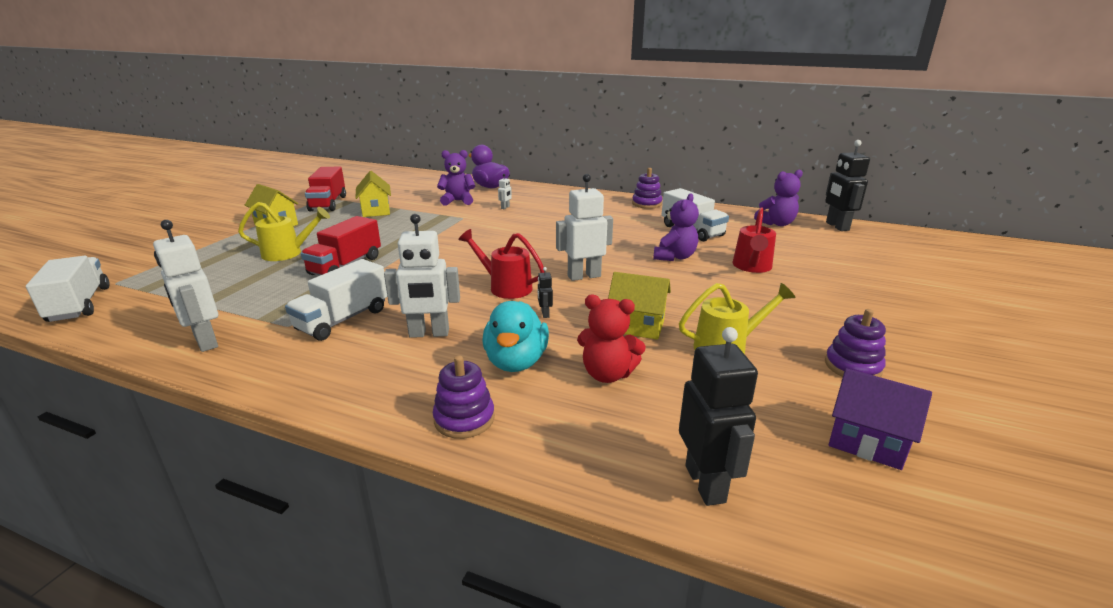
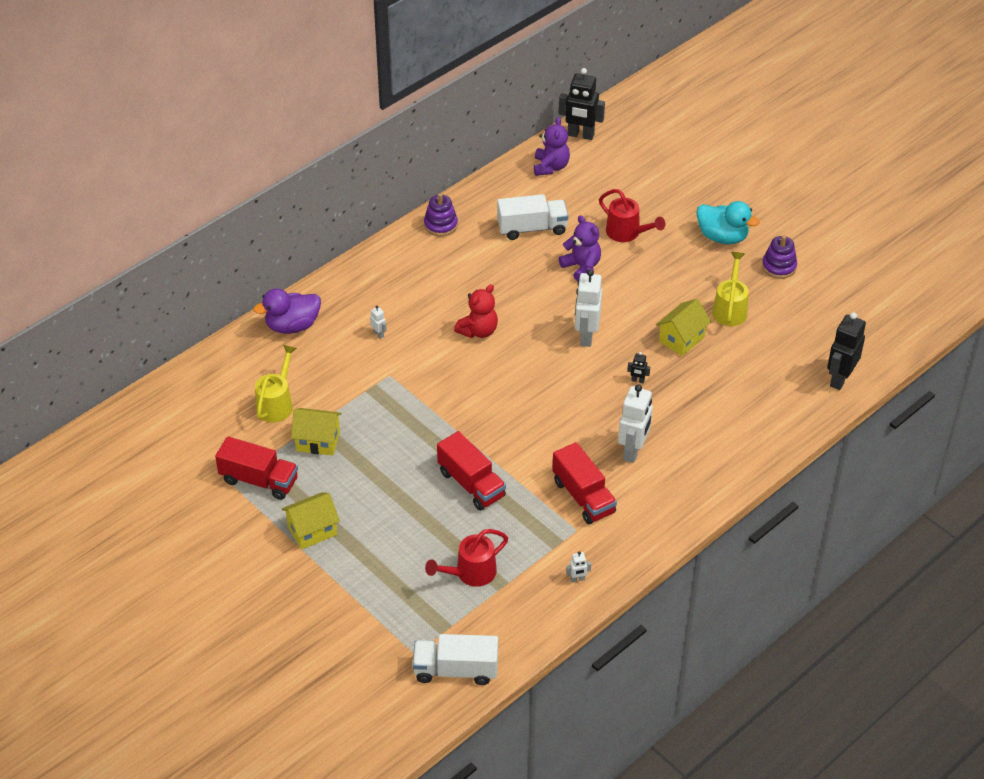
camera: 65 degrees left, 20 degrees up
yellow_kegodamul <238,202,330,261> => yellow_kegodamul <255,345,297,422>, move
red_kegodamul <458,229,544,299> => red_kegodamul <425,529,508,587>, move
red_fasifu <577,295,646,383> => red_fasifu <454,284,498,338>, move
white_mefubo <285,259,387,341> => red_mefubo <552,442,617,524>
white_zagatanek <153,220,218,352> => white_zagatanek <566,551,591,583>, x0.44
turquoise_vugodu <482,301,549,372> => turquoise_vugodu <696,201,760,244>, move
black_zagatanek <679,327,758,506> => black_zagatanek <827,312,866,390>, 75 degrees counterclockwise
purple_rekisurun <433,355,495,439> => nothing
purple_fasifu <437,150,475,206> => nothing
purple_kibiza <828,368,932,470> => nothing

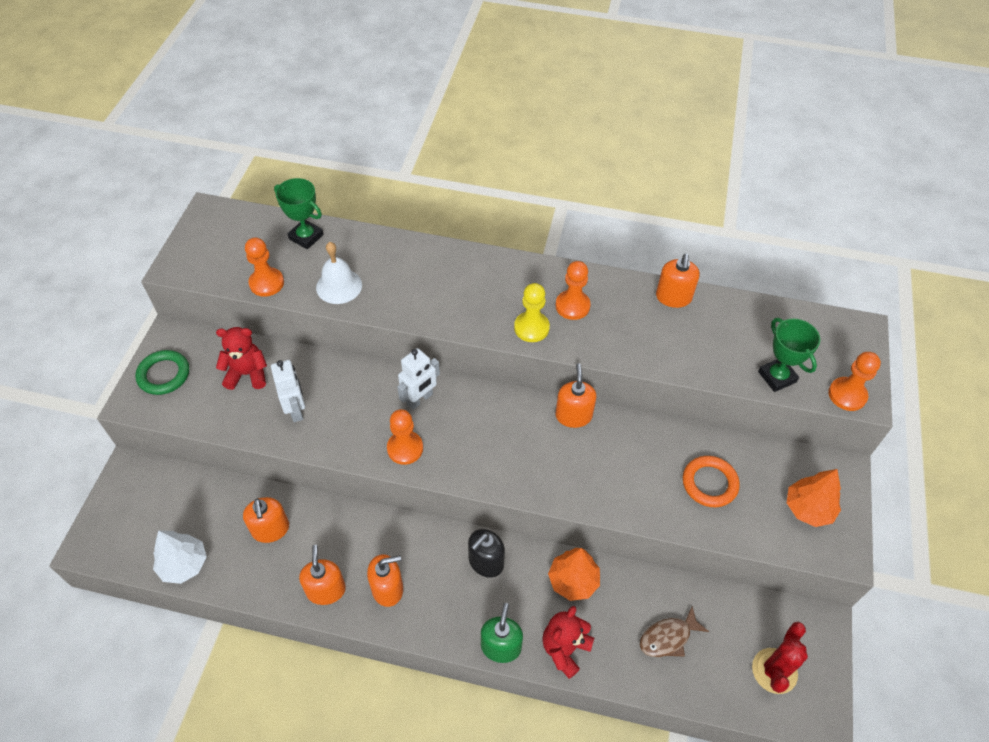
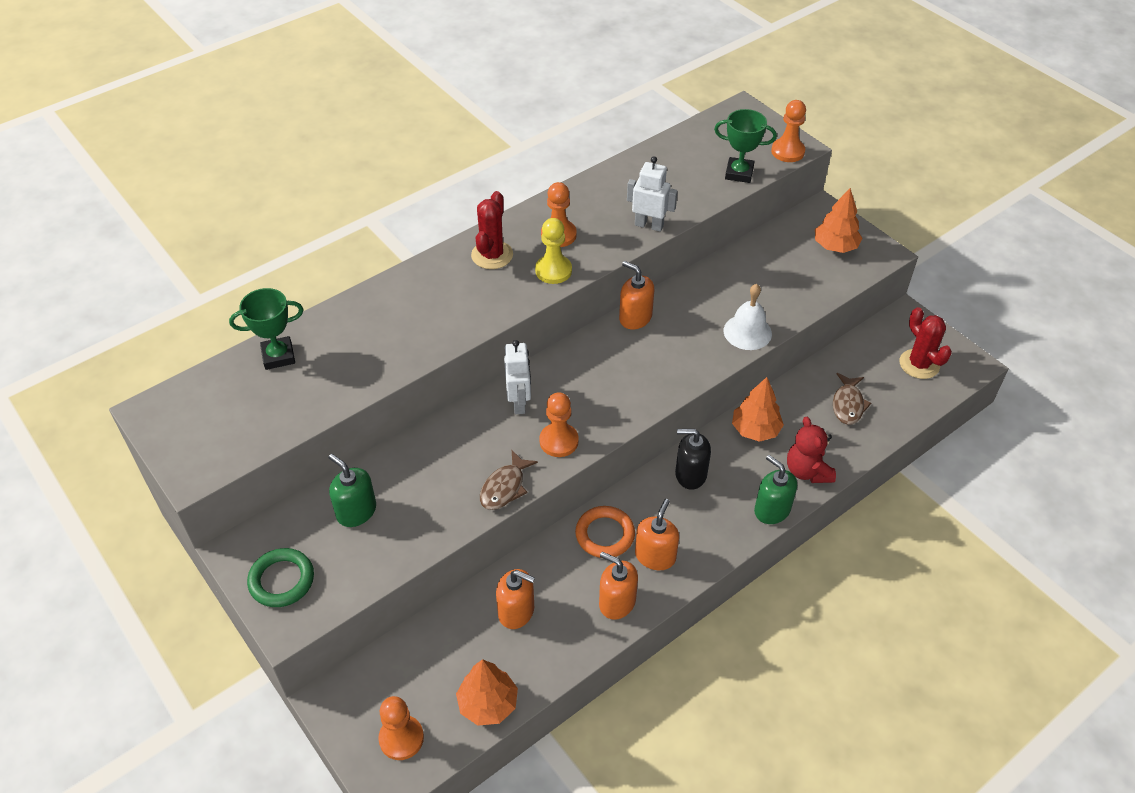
camera: 50 degrees left, 5 degrees down
red_fasifu <216,327,267,390> => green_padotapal <328,454,376,527>
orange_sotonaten <245,237,284,297> => orange_sotonaten <378,696,424,760>, move
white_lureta <153,530,207,584> => orange_lureta <456,659,518,726>
nothing => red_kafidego <471,191,513,269>
nothing => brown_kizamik <480,450,538,510>
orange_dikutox <683,456,740,507> => orange_dikutox <575,506,635,558>, move
white_zagatanek <271,360,305,422> => white_zagatanek <627,156,678,232>, move
black_padotapal <468,529,505,578> => black_padotapal <675,429,711,490>, 105 degrees clockwise
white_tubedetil <316,242,362,304> => white_tubedetil <724,284,772,350>, move
orange_padotapal <656,254,700,308> => nothing

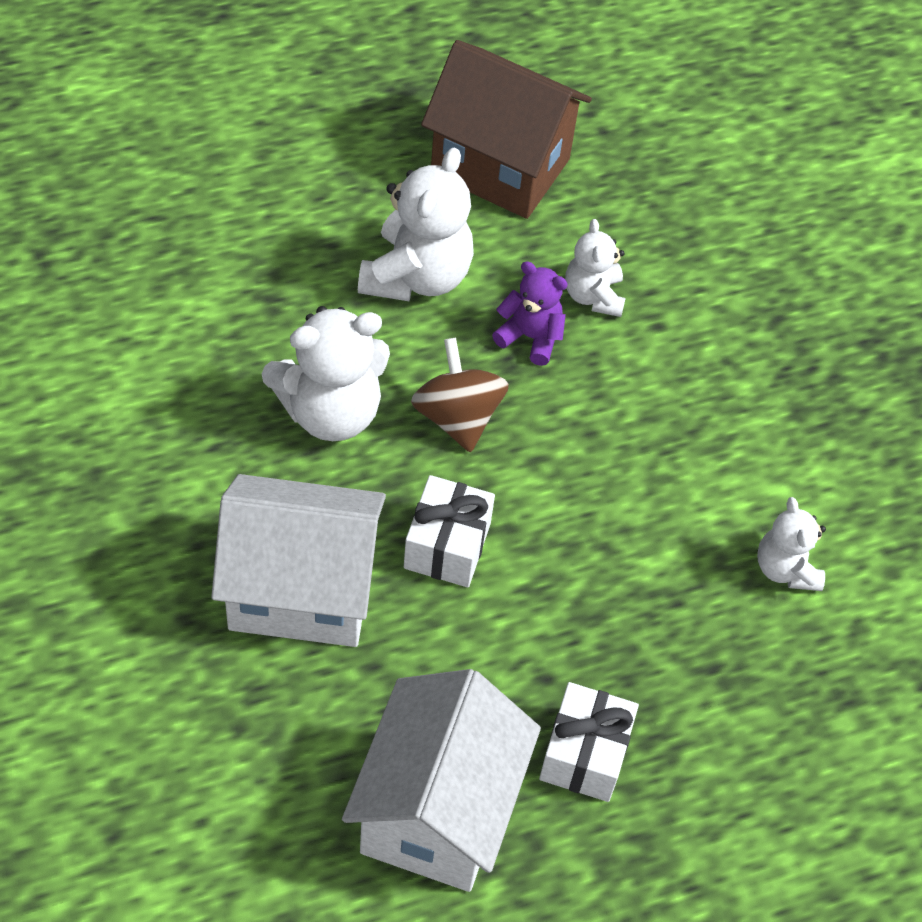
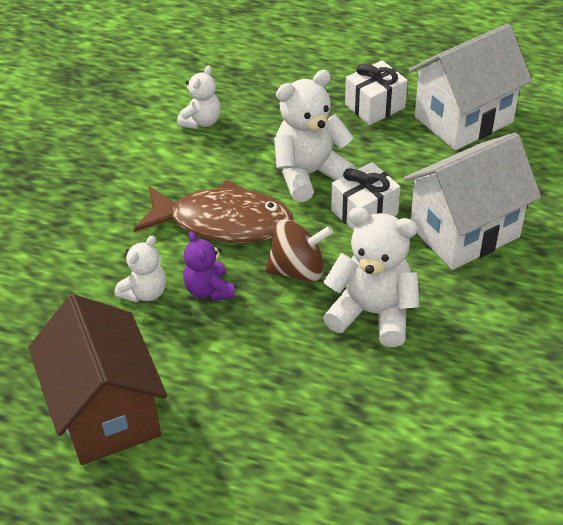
camera: 135 degrees left, 10 degrees down
nothing => brown_kizamik <133,180,294,243>
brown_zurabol <411,338,509,453> => brown_zurabol <265,219,333,282>, 120 degrees counterclockwise
white_fasifu <358,148,474,301> => white_fasifu <274,70,356,202>, move
white_kibiza <211,474,386,647> => white_kibiza <404,133,541,270>, 75 degrees counterclockwise

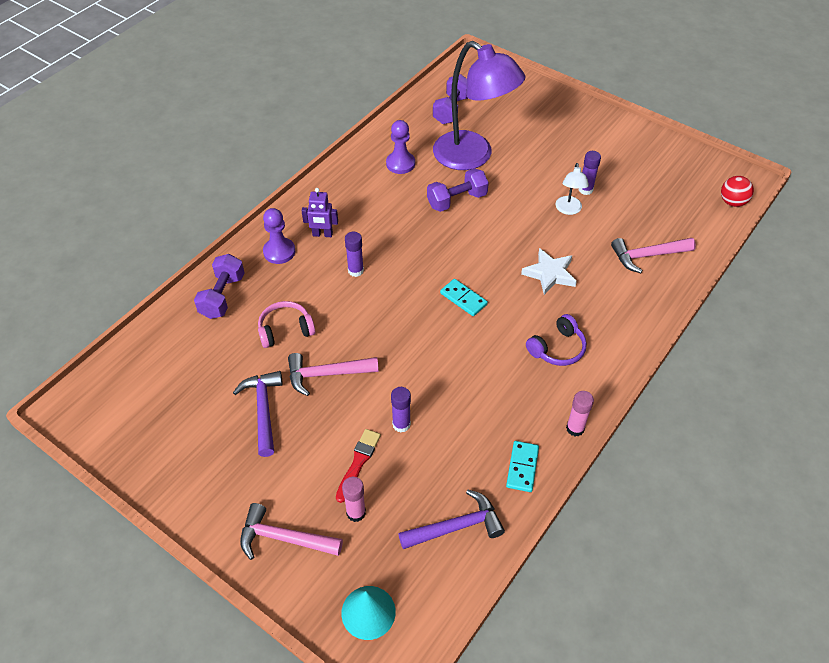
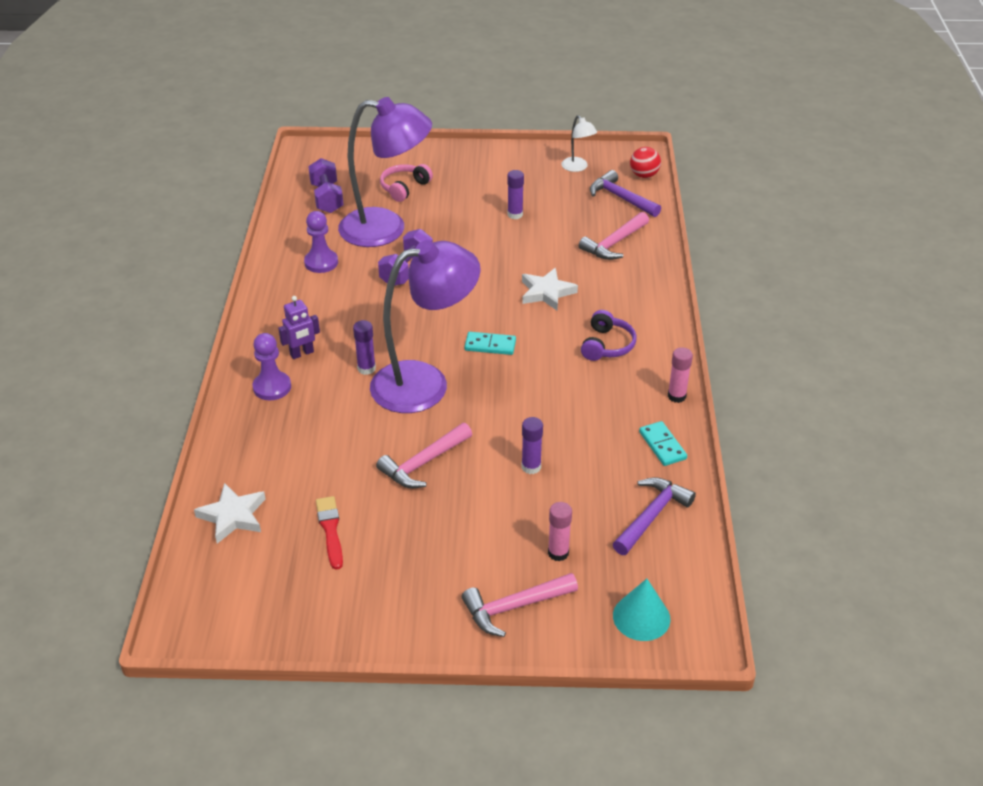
camera: 35 degrees left, 10 degrees down
nothing => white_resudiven <194,483,266,544>
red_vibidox <336,429,381,503> => red_vibidox <316,496,343,570>, move
nothing => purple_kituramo <370,240,481,413>
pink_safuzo <258,301,315,348> => pink_safuzo <380,164,433,202>, move
white_kituramo <555,163,589,215> => white_kituramo <561,115,597,172>, move
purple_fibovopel <233,371,283,457> => purple_fibovopel <590,170,661,217>, move
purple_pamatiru <194,254,245,319> => nothing

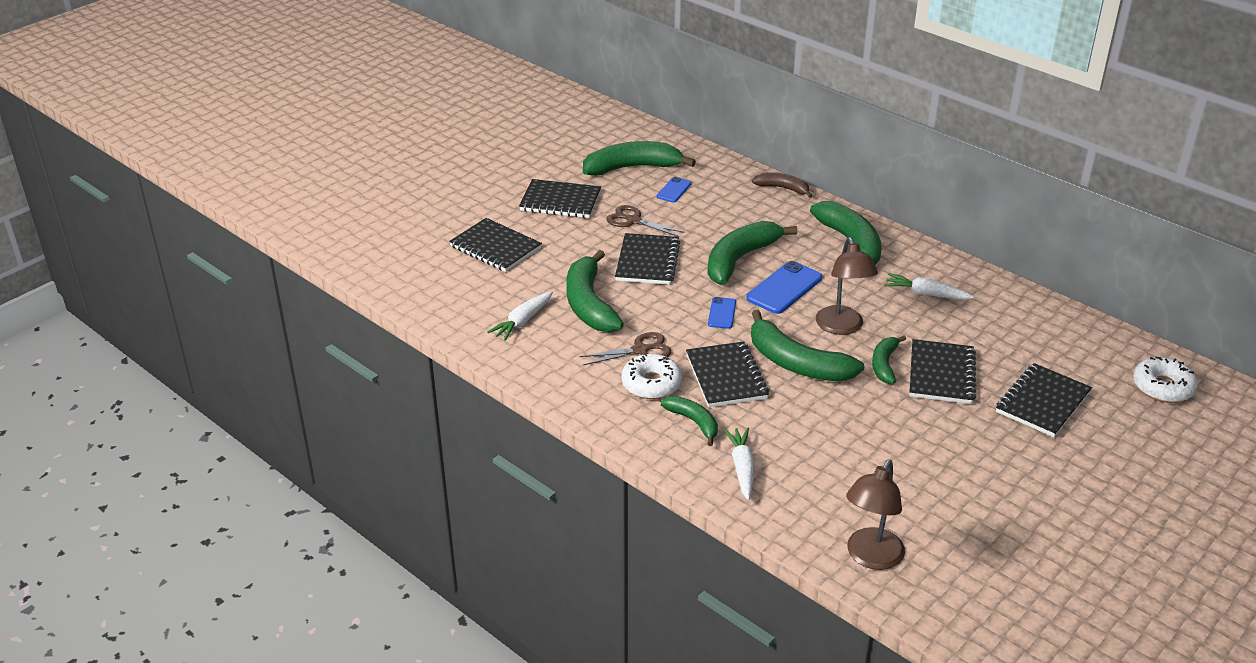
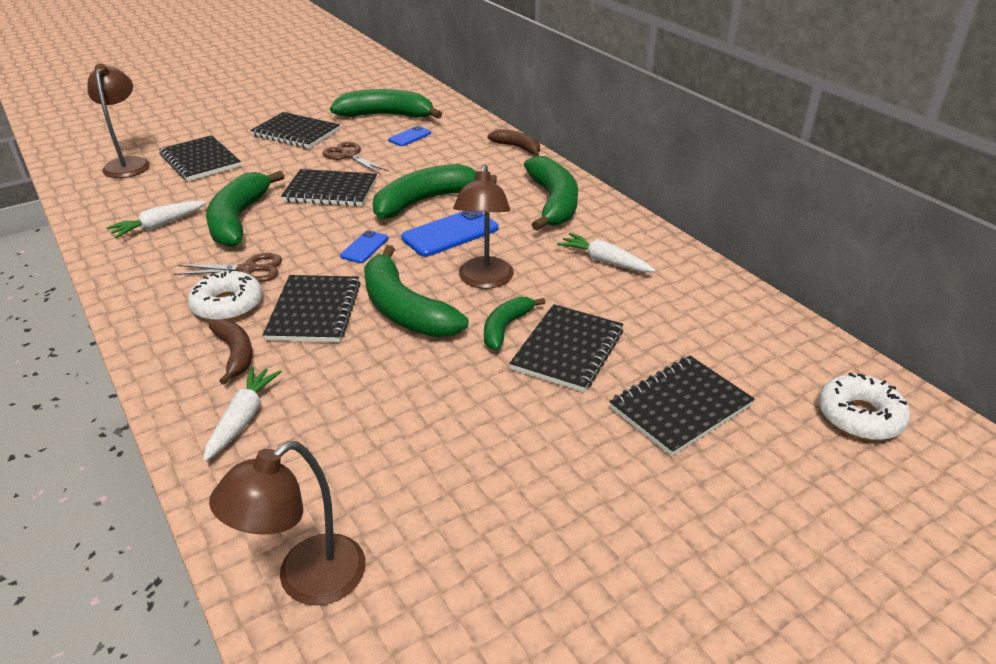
camera: 15 degrees right, 0 degrees up
nothing => brown_kituramo <88,64,150,178>
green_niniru <661,396,718,446> => brown_niniru <209,320,253,385>
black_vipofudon <615,233,680,285> => black_vipofudon <281,169,377,207>, 75 degrees clockwise

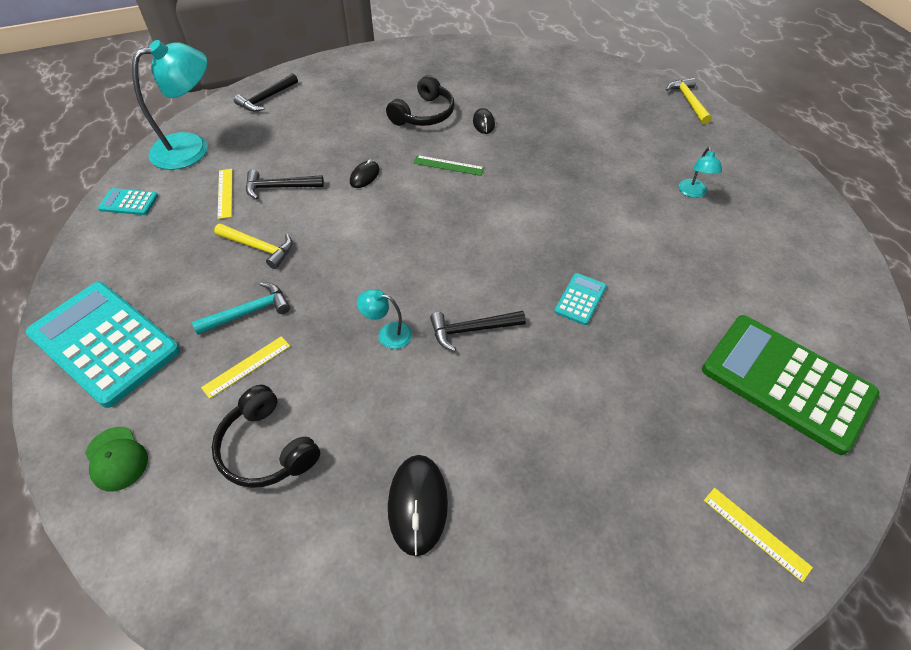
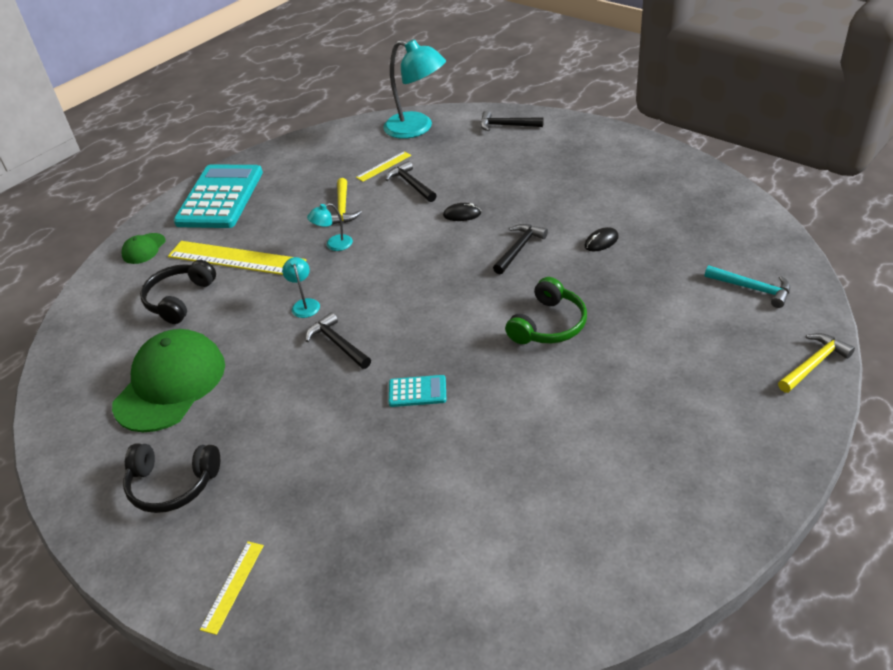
camera: 65 degrees right, 10 degrees down
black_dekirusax <388,455,448,556> => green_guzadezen <112,329,225,432>
black_safuzo <386,75,455,126> => black_safuzo <123,443,220,513>, move
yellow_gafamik <201,336,290,399> => yellow_gafamik <168,241,307,275>, x2.06
turquoise_kituramo <679,147,722,198> => turquoise_kituramo <307,203,353,251>, move
green_gafamik <414,155,484,176> => black_fibovopel <493,224,548,274>
nothing => green_safuzo <505,277,587,344>
turquoise_fibovopel <192,282,290,335> => turquoise_fibovopel <705,265,790,308>, move
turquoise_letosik <98,188,158,215> => nothing
green_letosik <702,315,879,455> => nothing

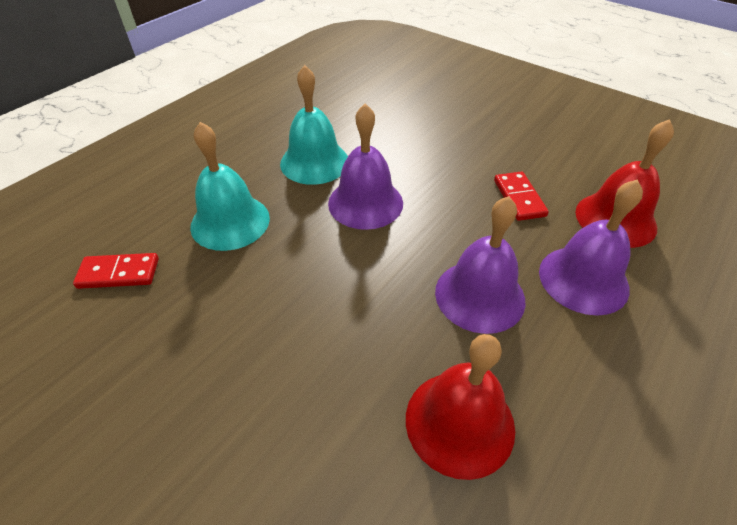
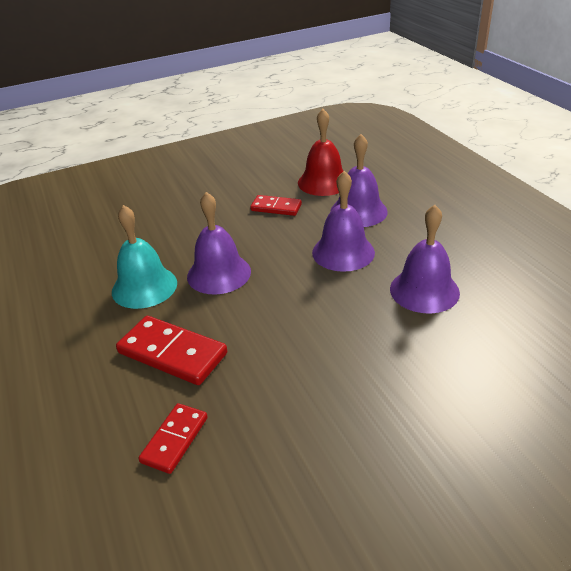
camera: 60 degrees left, 10 degrees down
turquoise_tubedetil <190,122,270,251> => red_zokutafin <116,316,227,385>
red_tubedetil <406,334,515,480> => purple_tubedetil <390,205,460,313>

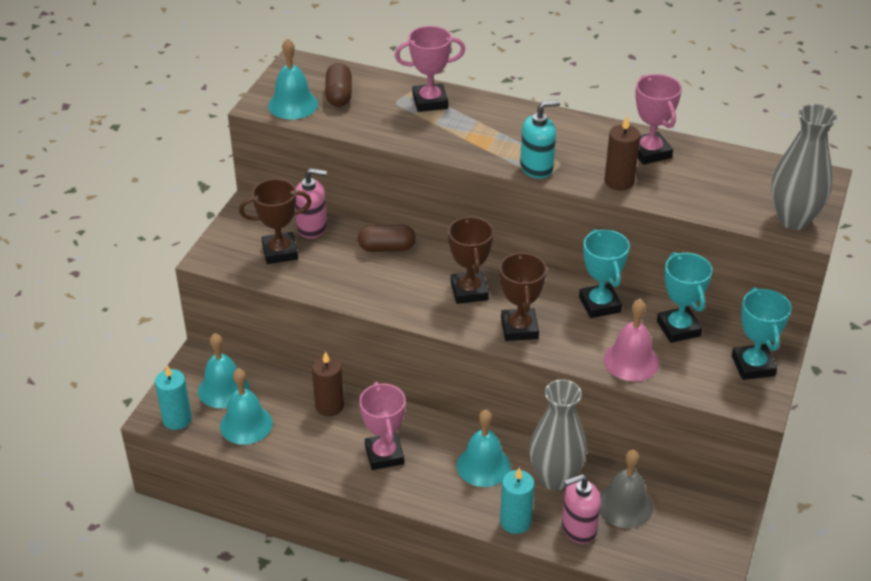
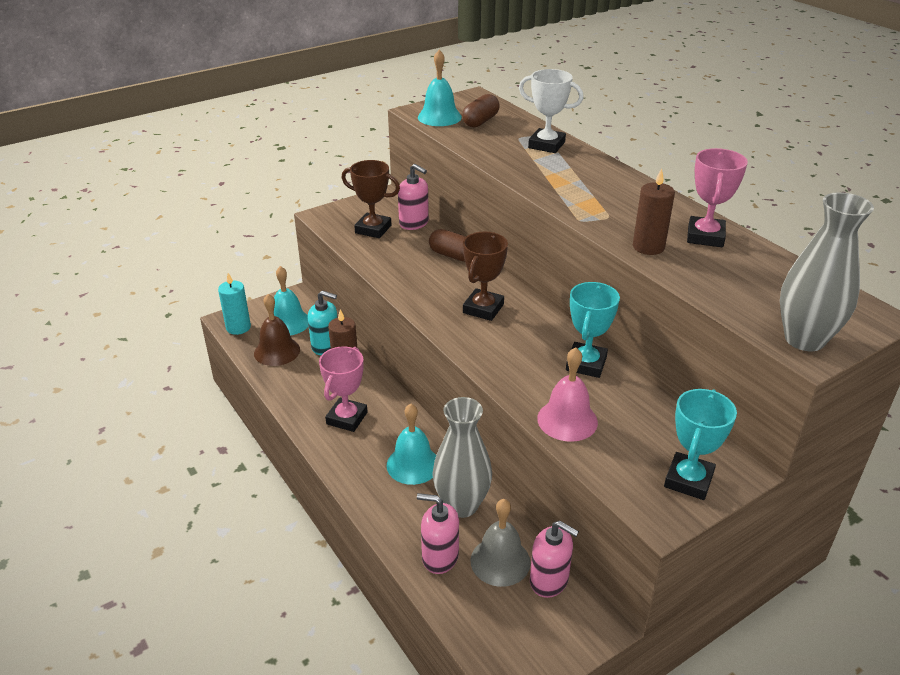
camera: 35 degrees right, 5 degrees down
turquoise_tubedetil <220,368,273,445> => brown_tubedetil <254,294,300,366>
turquoise_padotapal <520,100,560,179> => turquoise_padotapal <308,290,338,355>, move
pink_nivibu <395,26,465,112> => white_nivibu <519,69,583,153>
nothing => pink_padotapal <530,521,579,598>
brown_nivibu <500,251,547,341> => nothing
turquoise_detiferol <500,468,534,534> => nothing
turquoise_nivibu <657,252,713,343> => nothing

